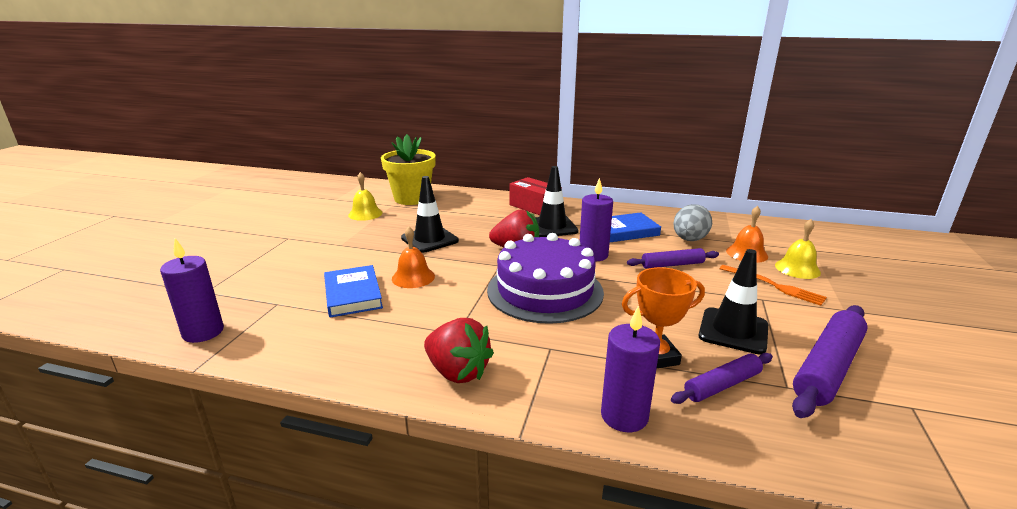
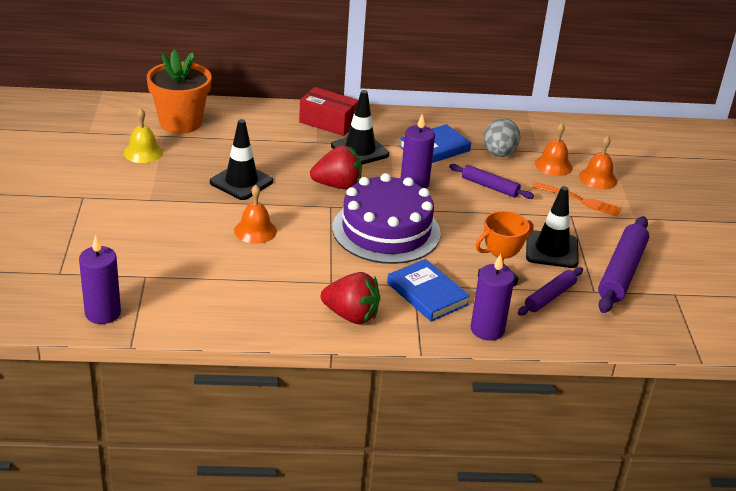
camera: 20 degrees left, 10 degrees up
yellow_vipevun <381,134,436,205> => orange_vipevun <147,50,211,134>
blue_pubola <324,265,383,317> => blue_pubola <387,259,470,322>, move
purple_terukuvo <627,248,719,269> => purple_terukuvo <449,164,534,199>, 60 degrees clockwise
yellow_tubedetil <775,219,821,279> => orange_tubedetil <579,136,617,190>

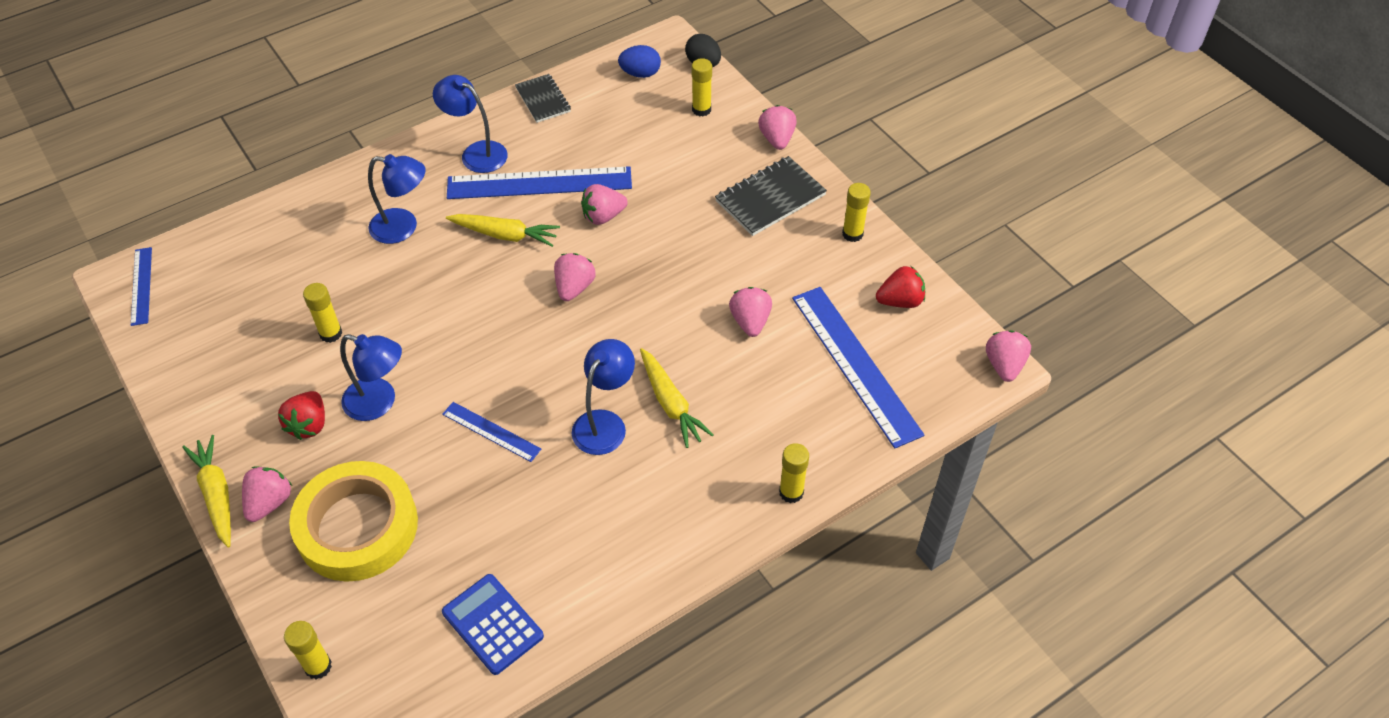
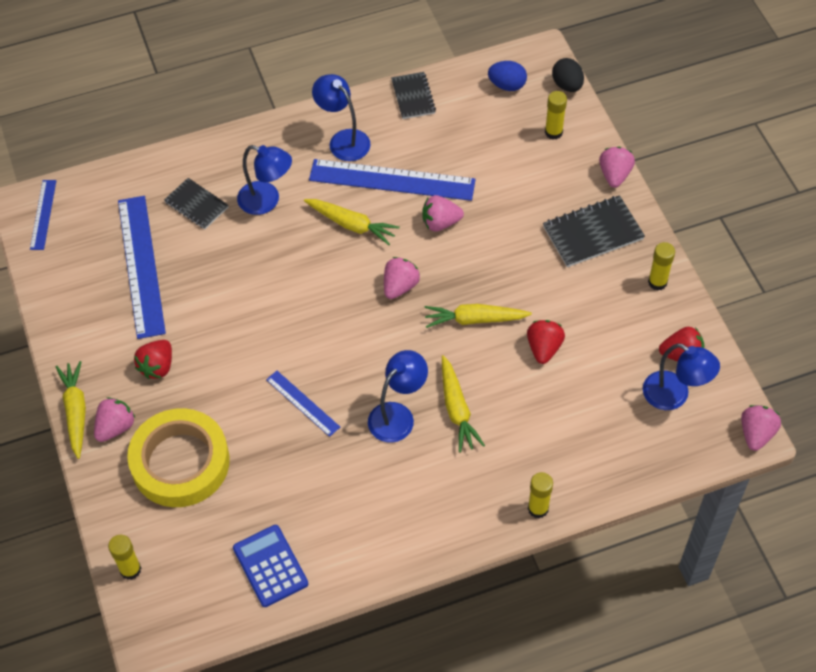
camera: 15 degrees right, 5 degrees up
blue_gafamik <792,287,924,449> => blue_gafamik <118,196,166,339>, move
nothing => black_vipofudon <164,178,229,229>
nothing => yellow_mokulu <424,304,532,328>
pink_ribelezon <729,287,772,337> => red_ribelezon <527,320,565,364>
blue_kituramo <340,334,402,421> => blue_kituramo <643,343,720,410>, move
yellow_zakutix <303,283,342,343> => nothing

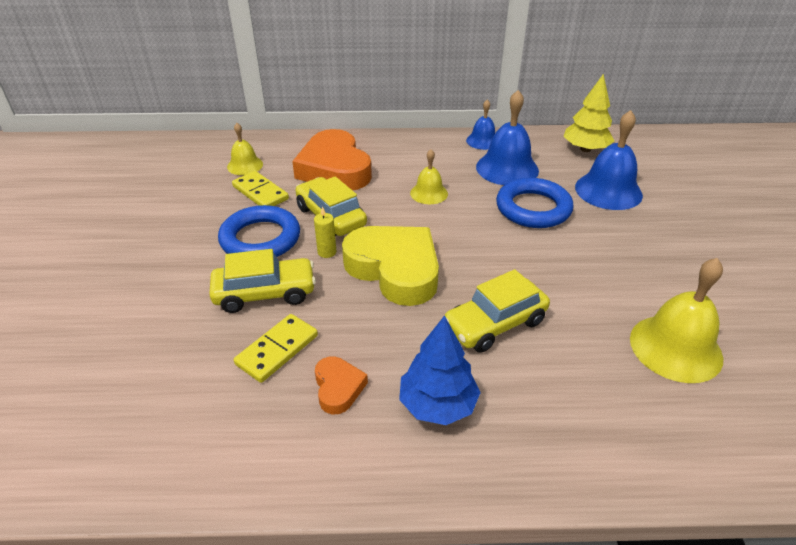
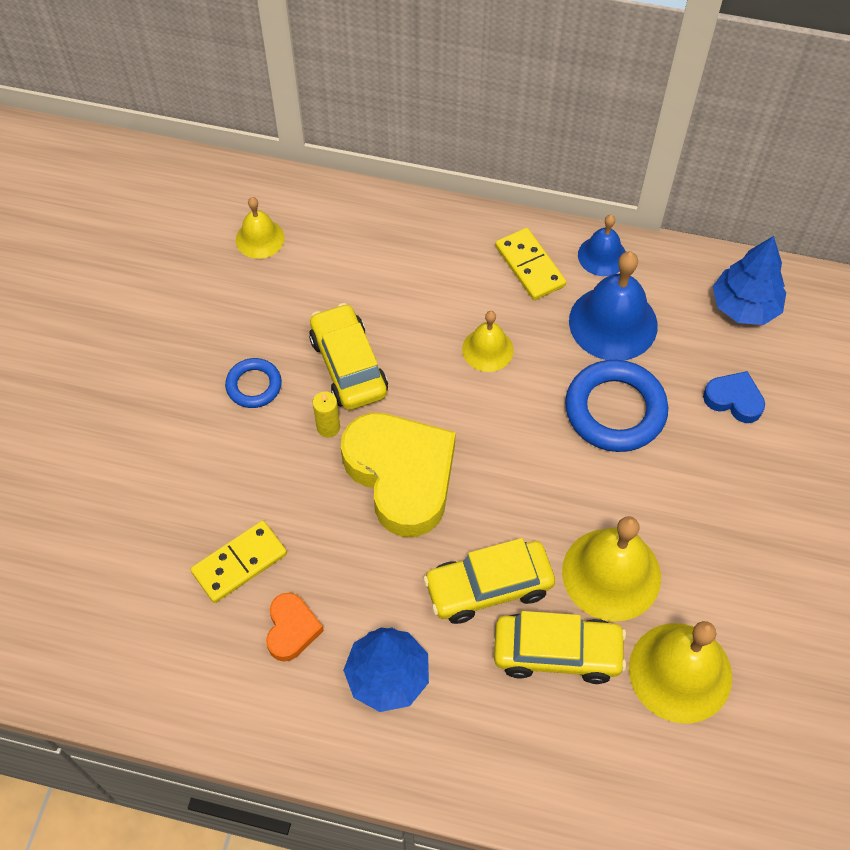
camera: 15 degrees right, 20 degrees up
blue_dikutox <218,205,300,257> => blue_dikutox <225,358,282,408>, x0.56
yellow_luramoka <209,249,316,313> => yellow_luramoka <494,611,626,684>, move
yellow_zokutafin <232,171,289,206> => yellow_zokutafin <495,228,566,300>, move
nothing => yellow_tubedetil <562,516,661,622>
blue_tubedetil <575,110,643,210> => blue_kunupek <703,371,765,423>
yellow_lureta <563,74,614,152> => blue_lureta <713,236,786,325>
orange_kunupek <292,129,372,190> => nothing

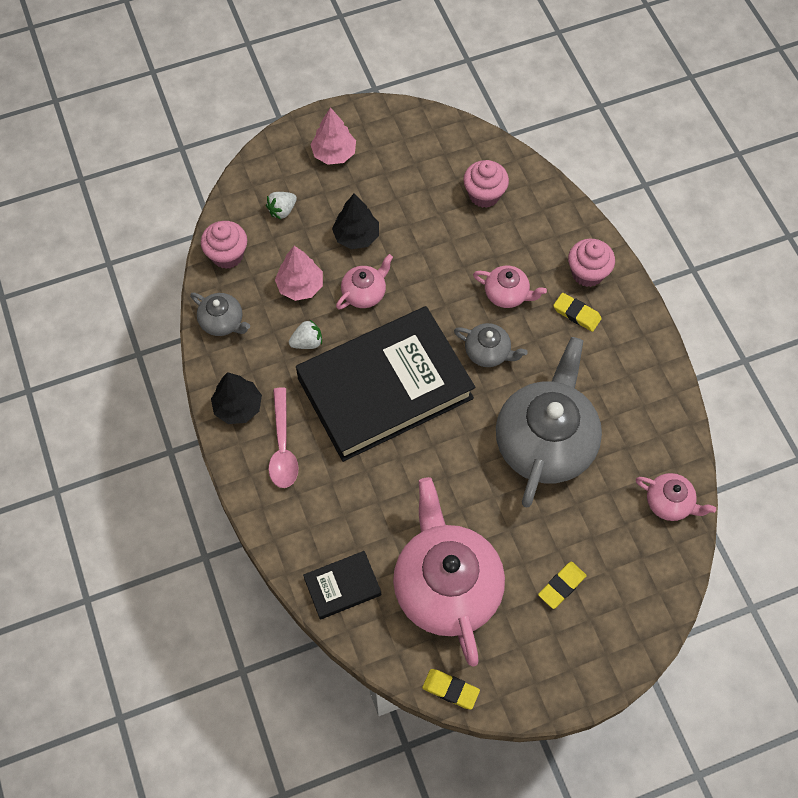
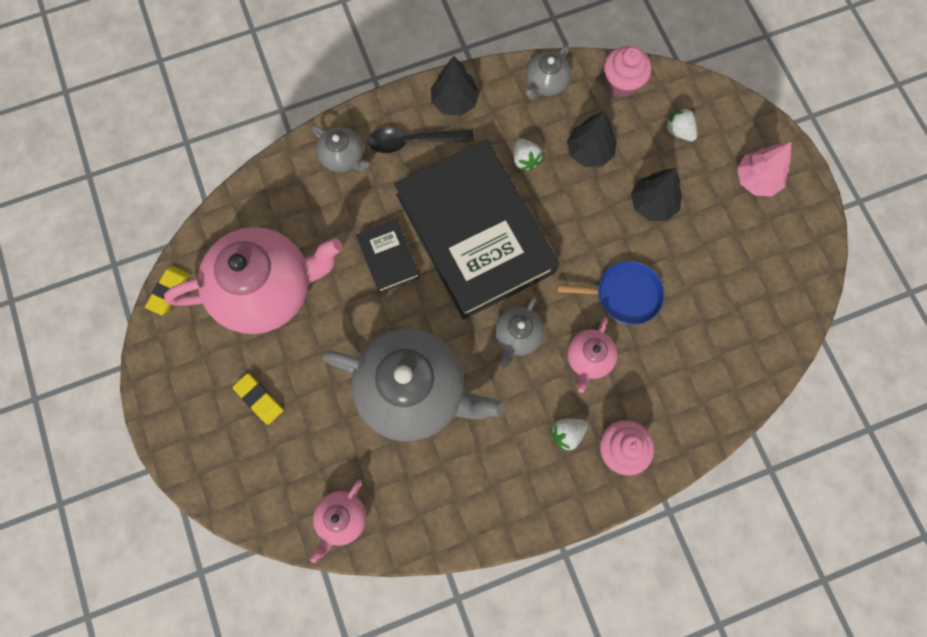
camera: 90 degrees right, 10 degrees up
nothing => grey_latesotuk <311,125,370,172>
black_pubola <303,551,381,620> => black_pubola <356,219,420,293>, move
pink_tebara <268,387,299,488> => black_tebara <368,127,474,153>
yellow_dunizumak <553,293,602,332> => white_ribelezon <551,418,588,451>
nothing => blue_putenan <557,261,664,325>
pink_lureta <275,246,323,301> => black_lureta <567,111,617,167>
pink_latesotuk <336,254,393,310> => nothing
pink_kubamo <463,160,509,208> => nothing

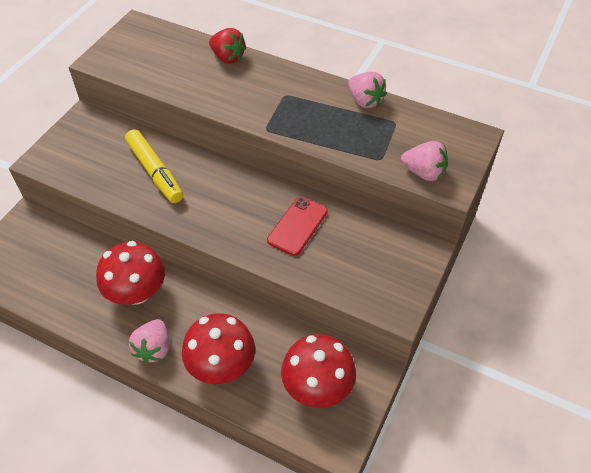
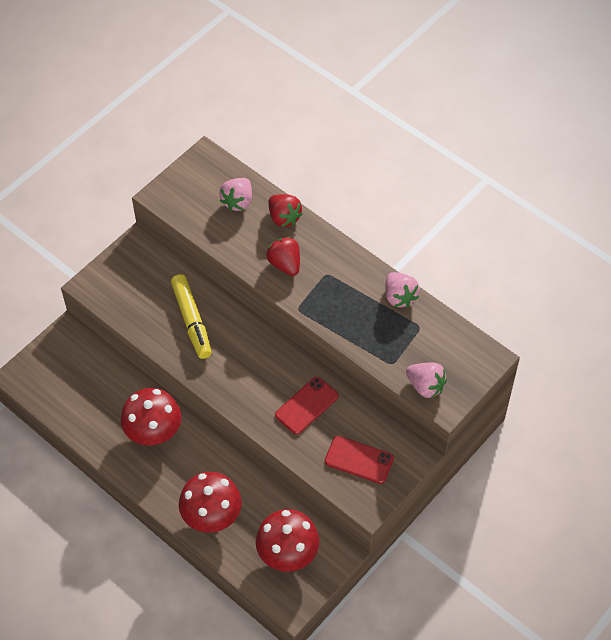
camera: 15 degrees right, 5 degrees up
pink_ribelezon <129,319,169,364> => pink_ribelezon <219,178,252,211>, move
nothing => red_ribelezon <267,237,300,276>
nothing => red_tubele <325,436,394,484>

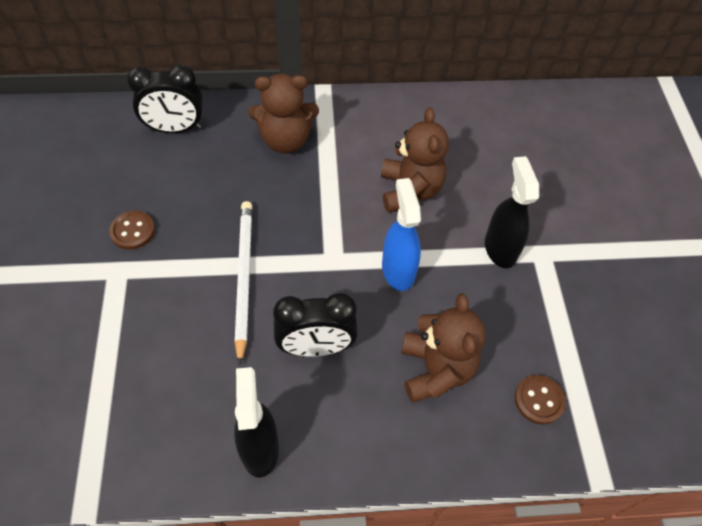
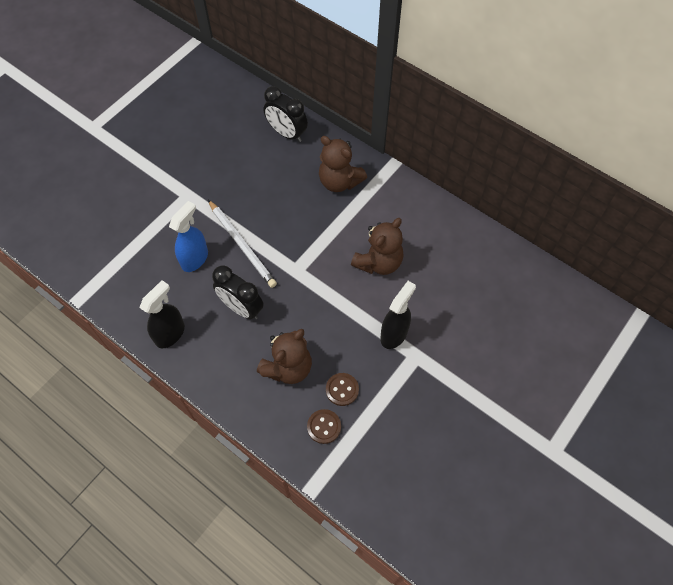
camera: 45 degrees right, 5 degrees up
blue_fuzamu <382,178,421,291> => blue_fuzamu <169,201,208,272>, move
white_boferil <234,201,252,365> => white_boferil <208,200,277,288>, 105 degrees clockwise
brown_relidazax <109,211,155,250> => brown_relidazax <326,373,359,406>, move

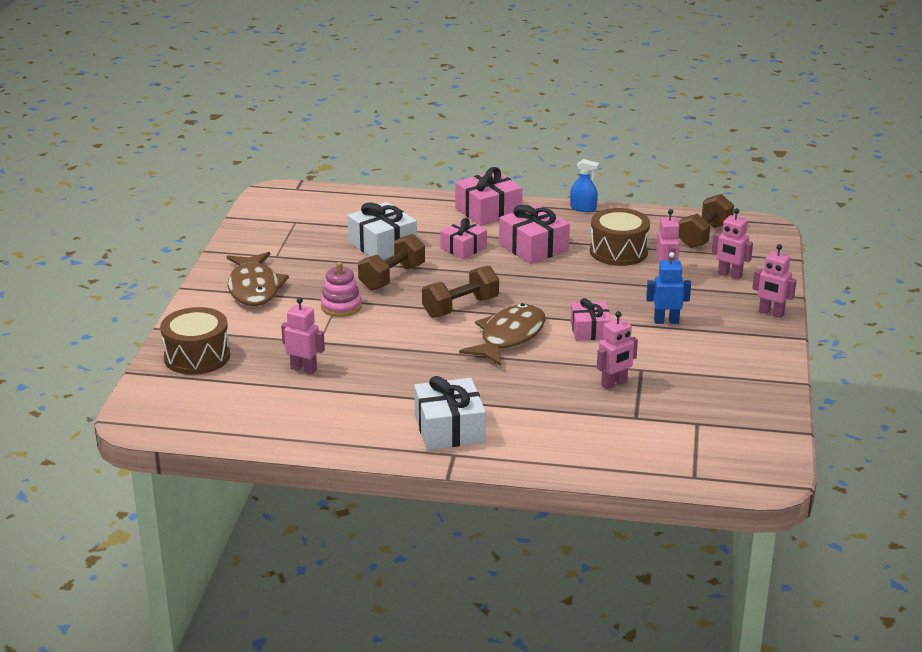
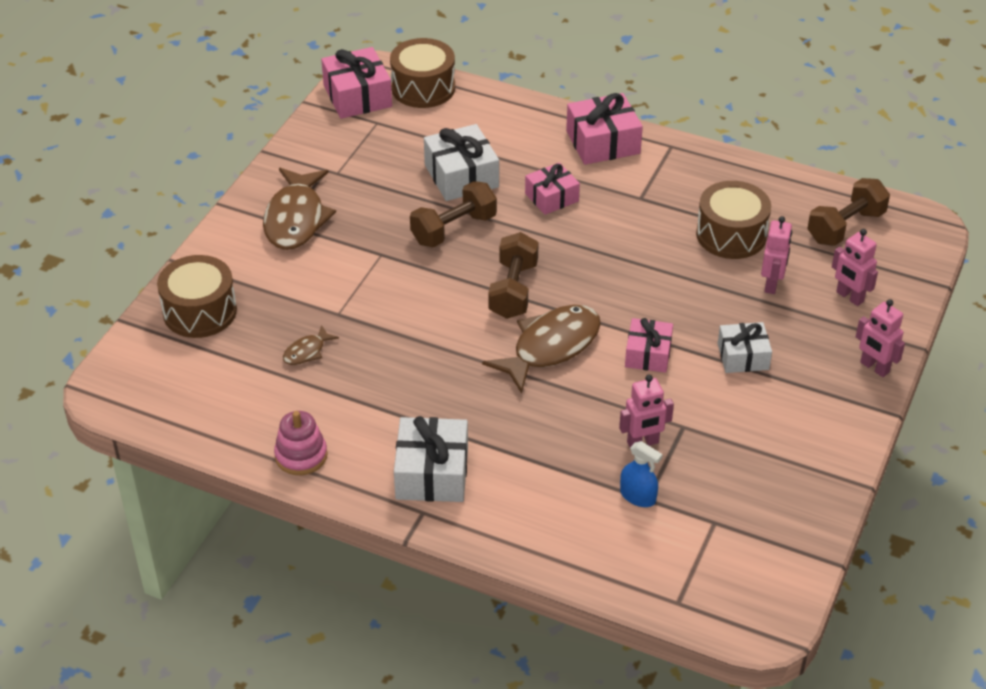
camera: 15 degrees right, 15 degrees up
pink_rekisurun <321,262,362,317> => pink_rekisurun <274,411,327,475>, move
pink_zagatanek <281,297,325,374> => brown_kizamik <283,325,339,365>
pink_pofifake <499,204,570,264> => pink_pofifake <321,47,392,119>, move
nothing => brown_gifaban <390,38,455,108>
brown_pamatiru <422,266,499,318> => brown_pamatiru <488,232,539,319>, 60 degrees counterclockwise
blue_fuzamu <570,159,600,212> => blue_fuzamu <620,441,663,507>, move
blue_zagatanek <646,252,691,324> => white_pofifake <718,322,772,373>

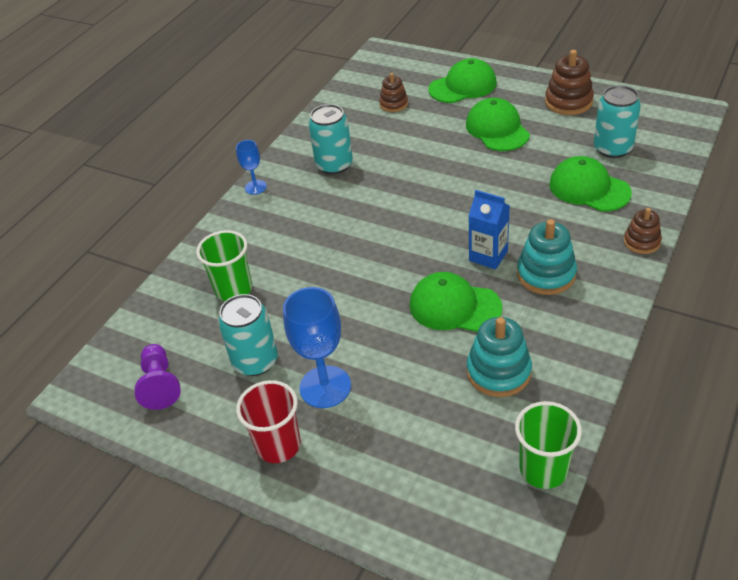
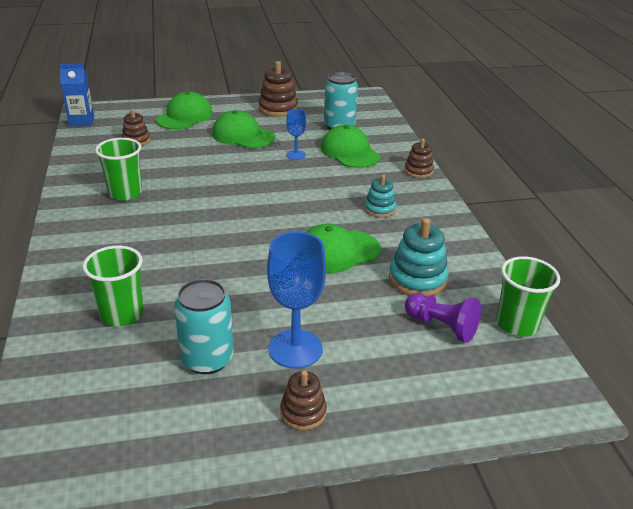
camera: 45 degrees left, 10 degrees down
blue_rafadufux <469,190,510,269> => blue_rafadufux <59,64,94,126>, move
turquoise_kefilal <309,104,353,175> => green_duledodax <95,138,142,201>
red_duledodax <236,380,301,463> => brown_rekisurun <280,371,327,430>
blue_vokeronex <236,140,267,195> => blue_vokeronex <286,109,307,160>, move
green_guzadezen <549,156,632,212> => green_guzadezen <321,125,380,168>, 60 degrees clockwise
turquoise_rekisurun <517,219,577,295> => turquoise_rekisurun <364,175,396,218>, x0.63
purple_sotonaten <135,344,181,410> => purple_sotonaten <405,293,481,343>, move

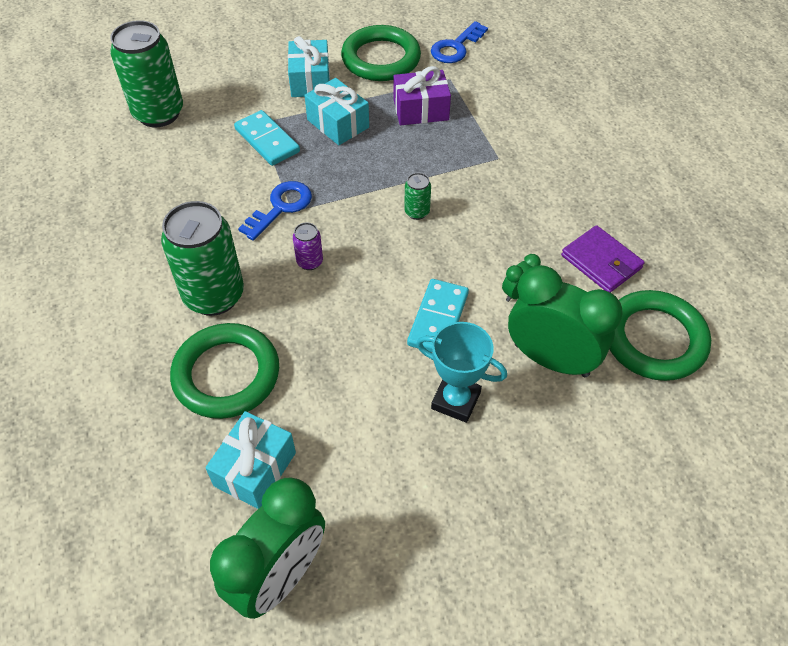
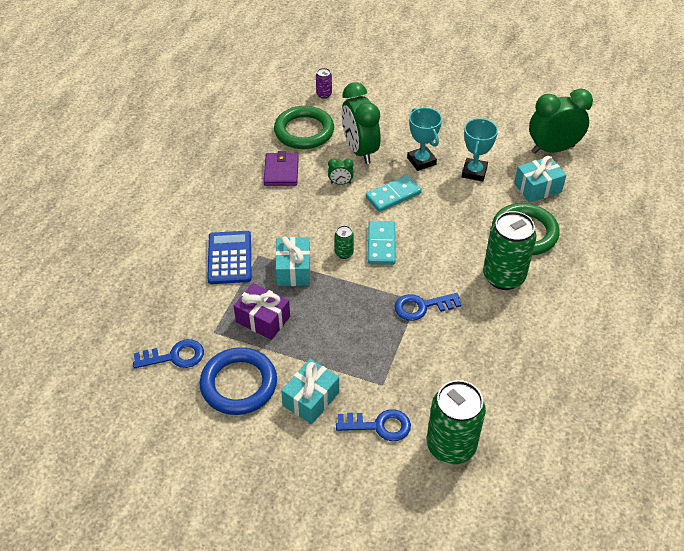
camera: 140 degrees left, 5 degrees down
green_dikutox <341,25,421,81> => blue_dikutox <200,347,277,415>
nothing => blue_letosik <207,231,252,284>
turquoise_pofifake <304,78,369,145> => turquoise_pofifake <275,236,310,286>, move
purple_kefilal <293,222,323,270> => purple_kefilal <316,68,332,99>, move
nothing => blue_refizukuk <336,409,411,441>
turquoise_zokutafin <234,110,300,166> => turquoise_zokutafin <368,221,396,265>, move
nothing => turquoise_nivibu <462,118,498,182>

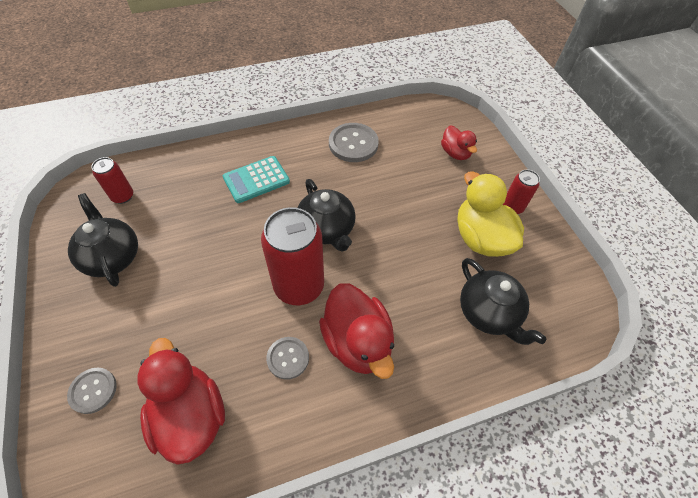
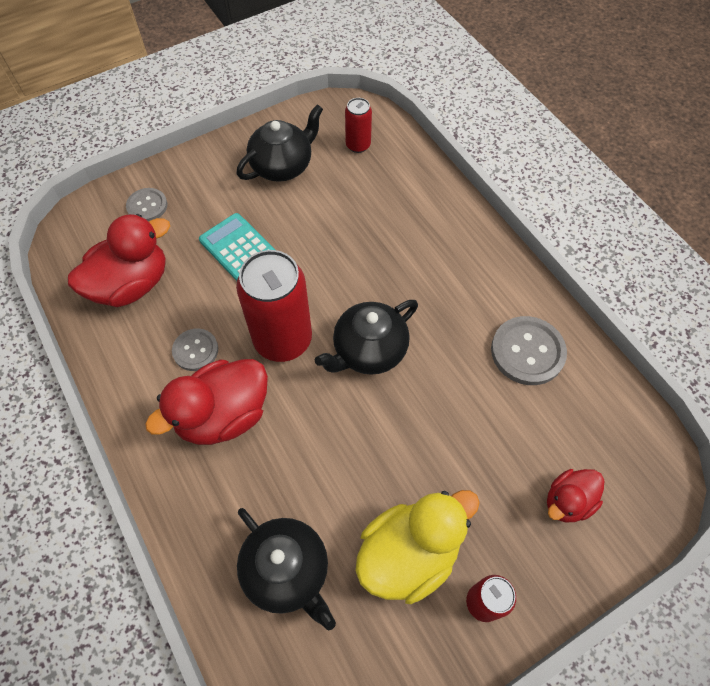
camera: 80 degrees right, 5 degrees up
turquoise_letosik <223,156,290,203> => turquoise_letosik <199,213,275,281>, move
black_latesotuk <460,258,546,345> => black_latesotuk <237,508,336,630>, 90 degrees counterclockwise

